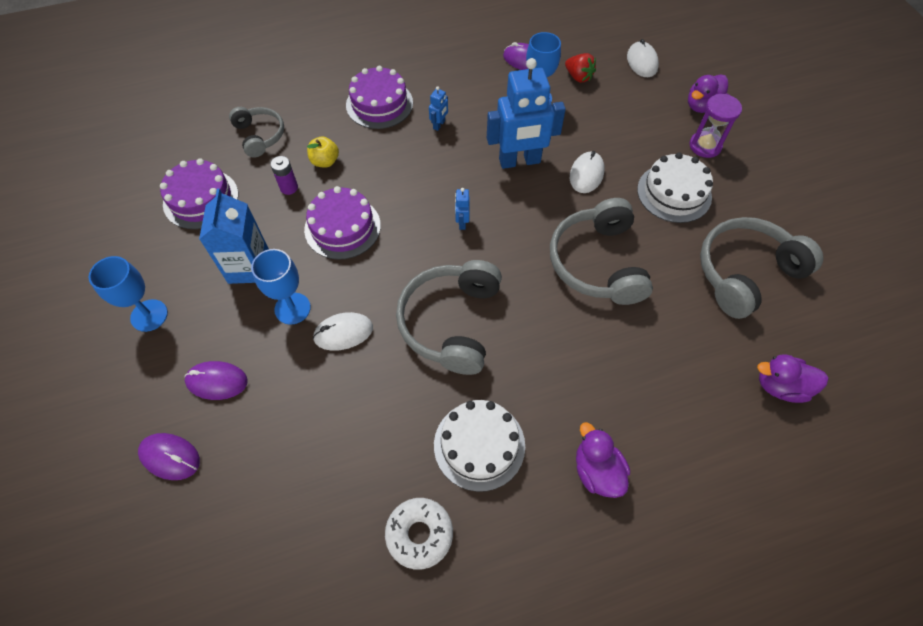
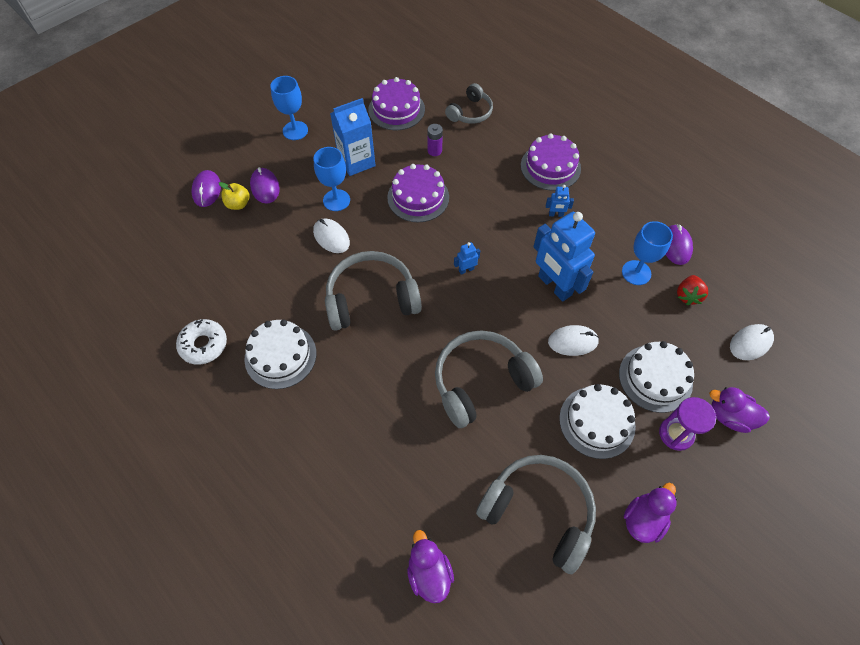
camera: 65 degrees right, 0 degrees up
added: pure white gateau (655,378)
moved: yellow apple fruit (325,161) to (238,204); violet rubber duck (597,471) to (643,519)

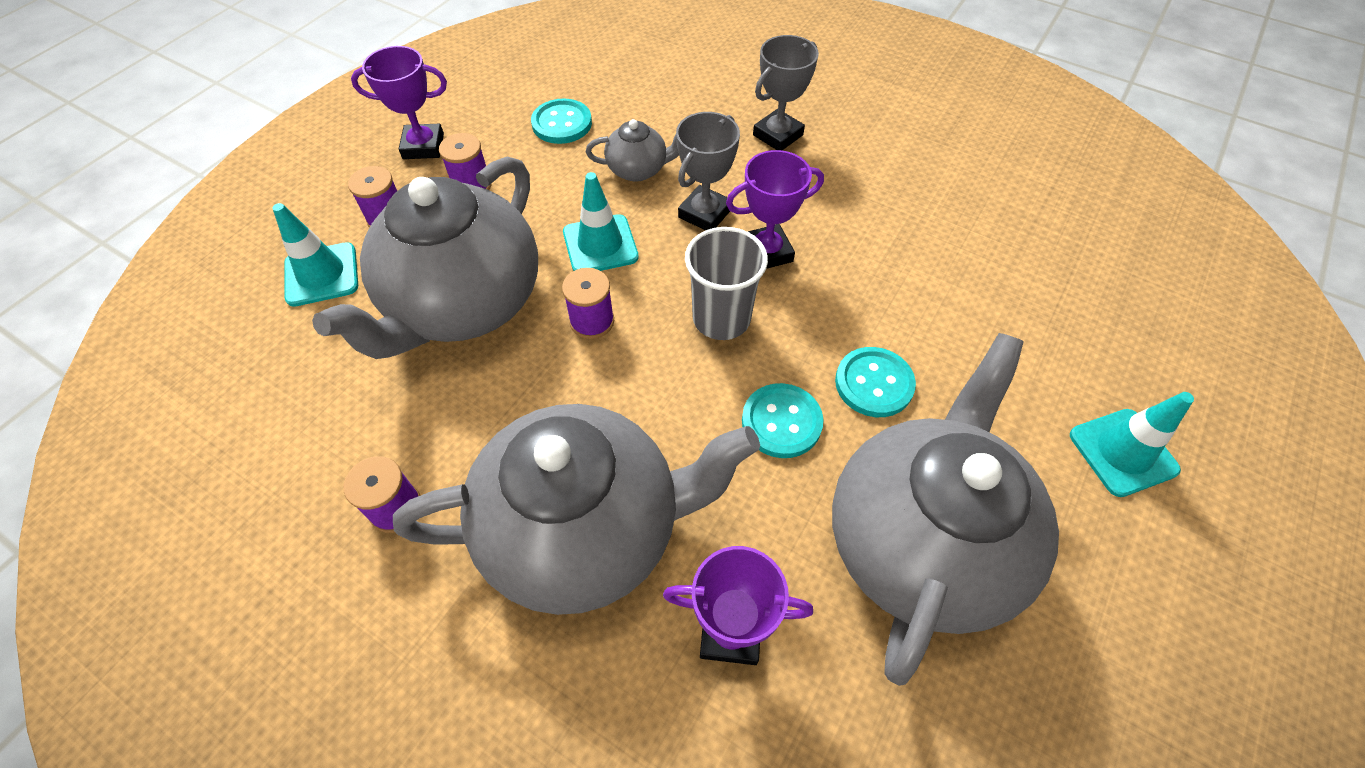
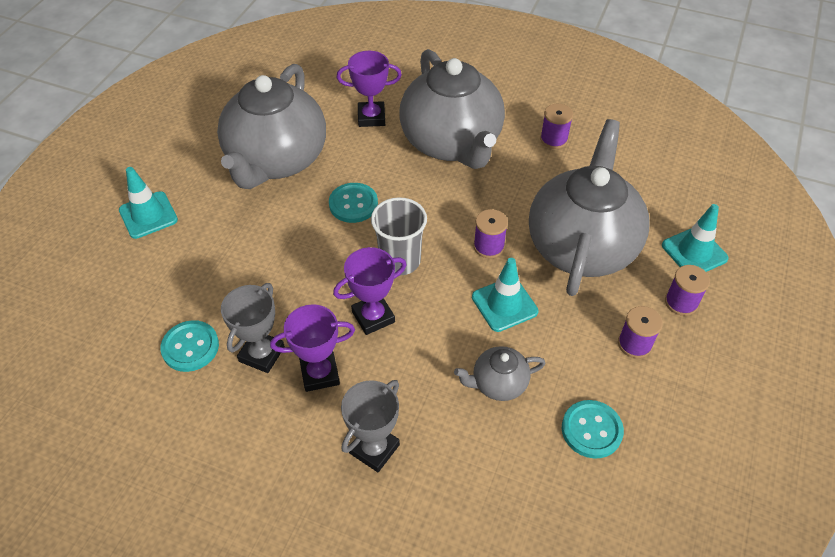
camera: 170 degrees right, 5 degrees down
moved: violet prize cup (423,146) to (320,374); ash-grey prize cup (705,213) to (262,354); aqua shirt button (874,383) to (190,347)
turned: ash-grey tea pot (585,530) = (452,143) 90 degrees counterclockwise

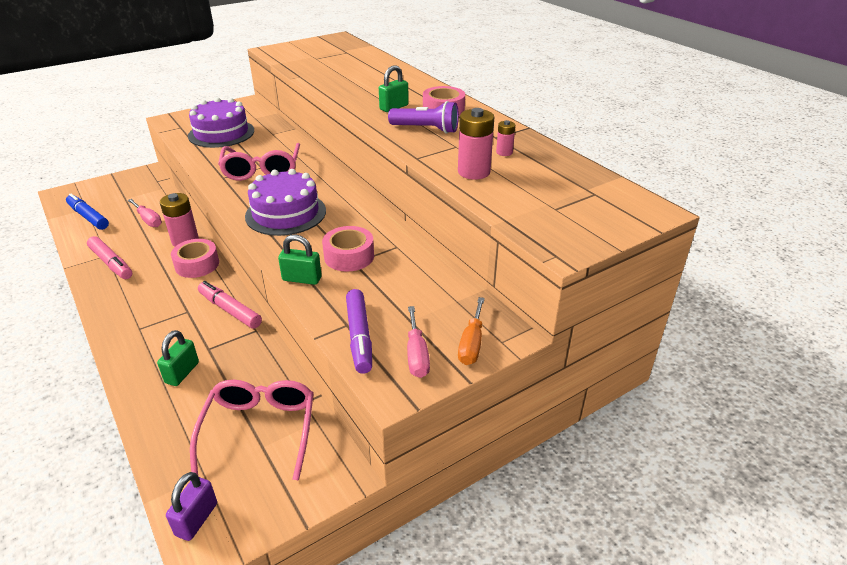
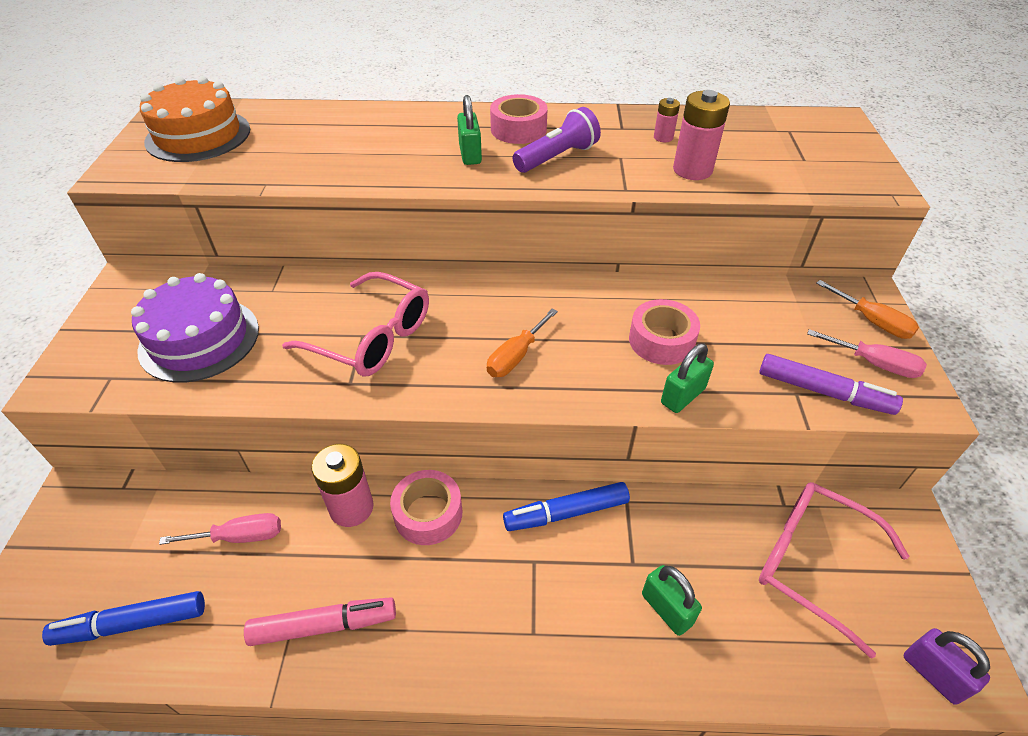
camera: 55 degrees left, 10 degrees up
added: orange gateau (198,135)
replaced: violet gateau (286,213) to orange flat screwdriver (516,356)
recoloured: rose-pink felt pen (230,310) to blue felt pen (566,512)

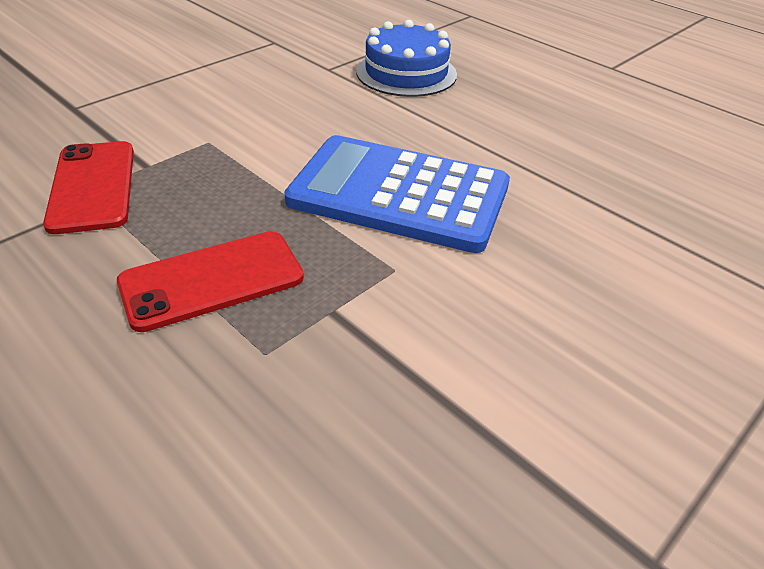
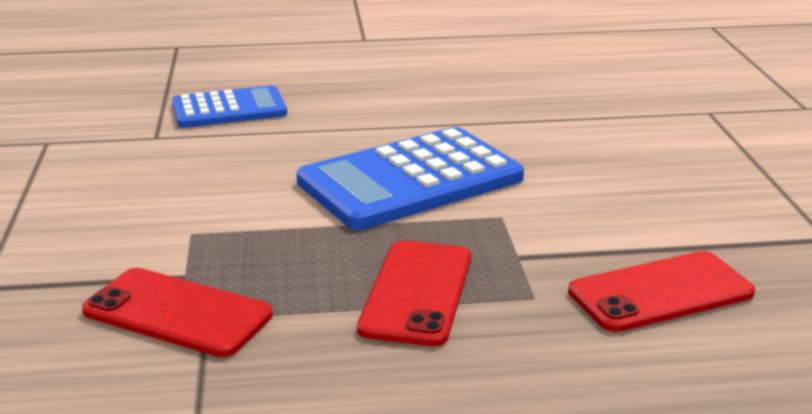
camera: 50 degrees left, 15 degrees down
added: scarlet smartphone (661,293)
replaced: blue gateau (406,73) to blue pocket calculator (229,109)

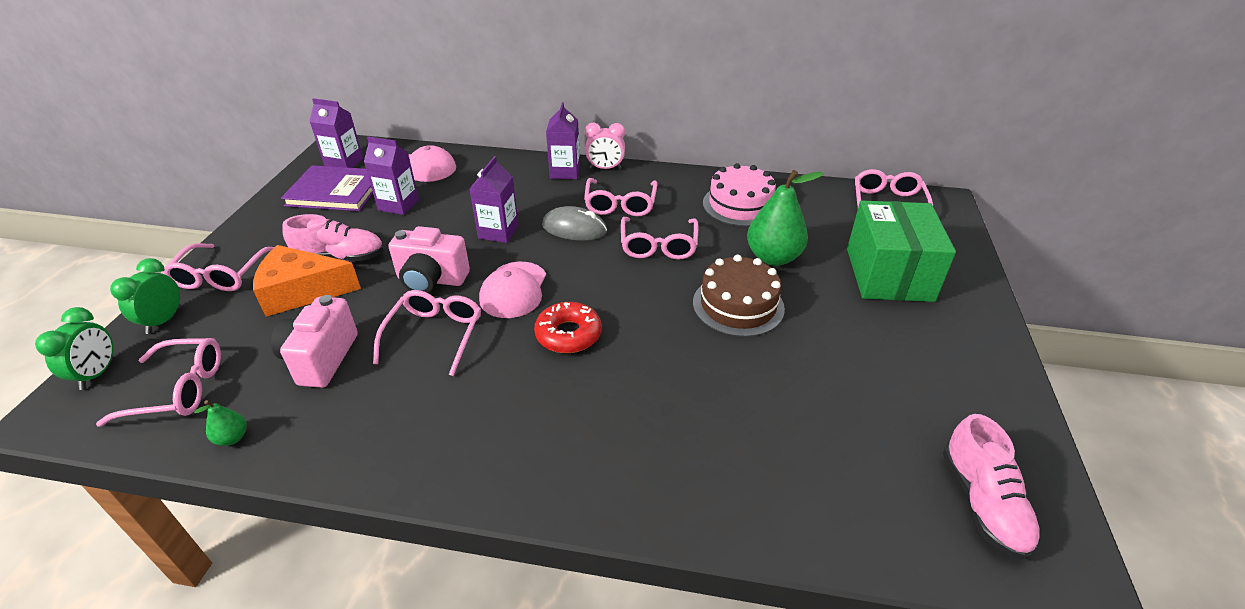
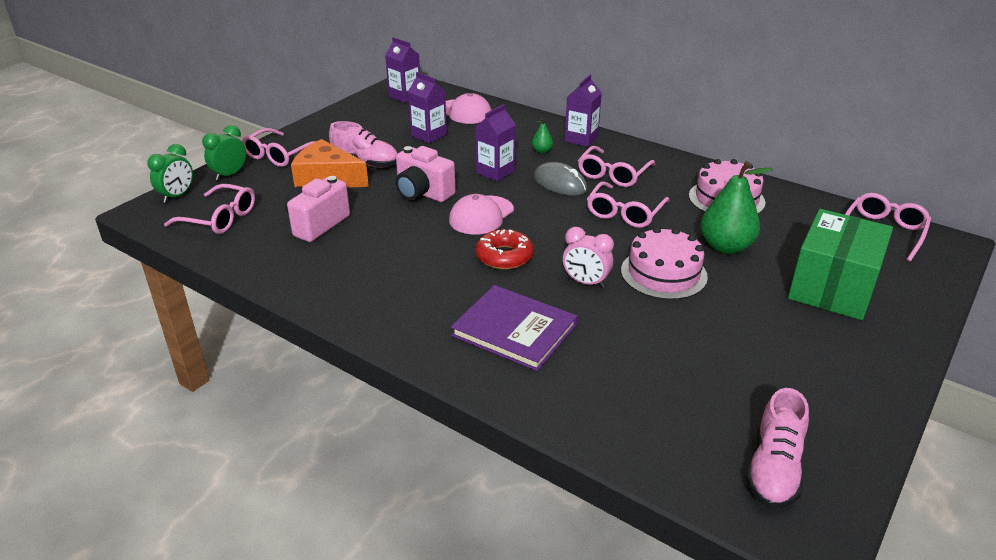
camera: 25 degrees right, 5 degrees down
removed: rose-pink eyeglasses (434,335)
moved: rose-pink bedside clock (605,168) to (585,282); violet book (336,191) to (514,330); emerald pear fruit (232,438) to (542,151)
recoloured: dark brown gateau (738,305) to rose-pink gateau (663,273)

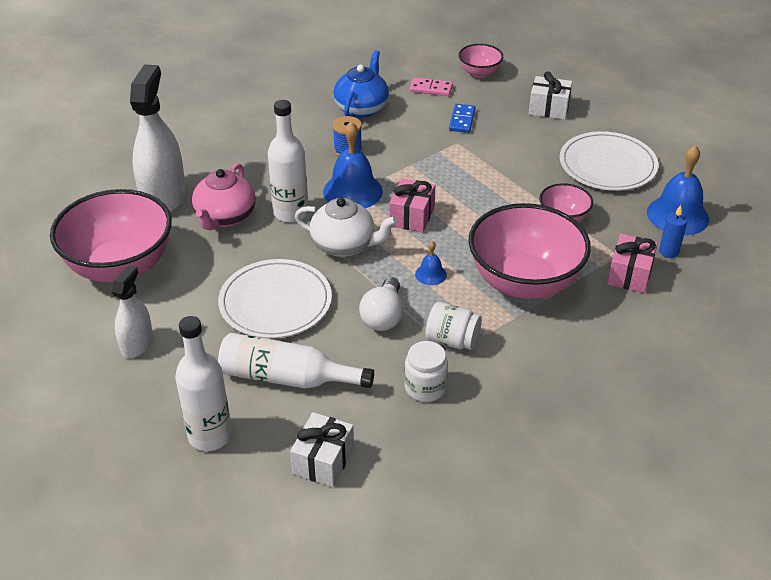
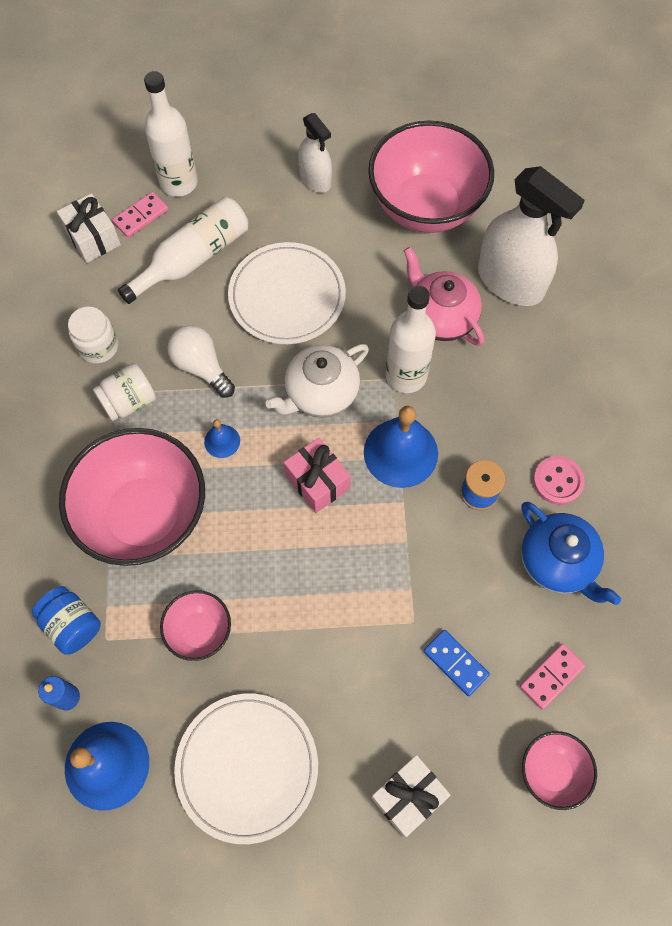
camera: 125 degrees right, 25 degrees up
added: rose-pink domino (141,216); rose-pink shirt button (558,481)
replaced: rose-pink present (629,275) to blue preserve jar (72,625)

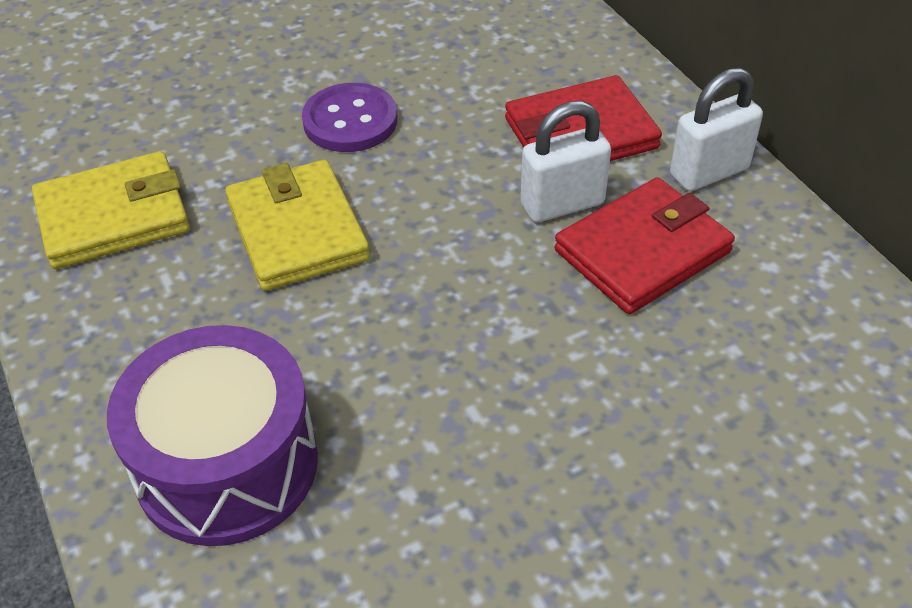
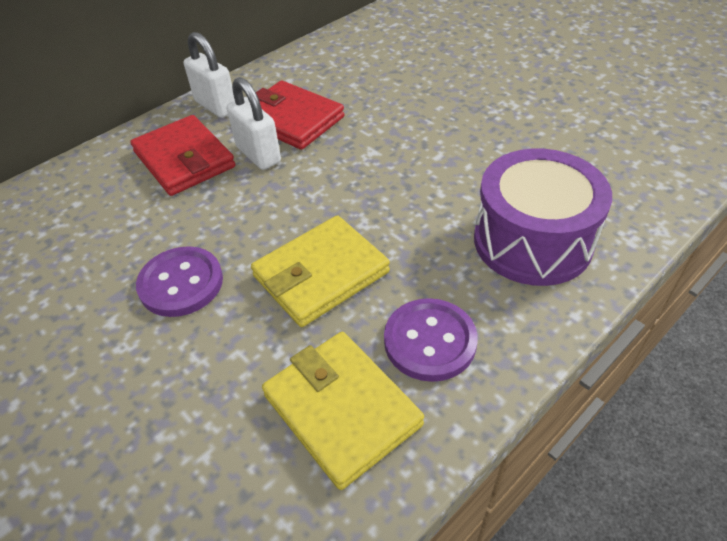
camera: 105 degrees left, 0 degrees up
added: violet shirt button (430,341)

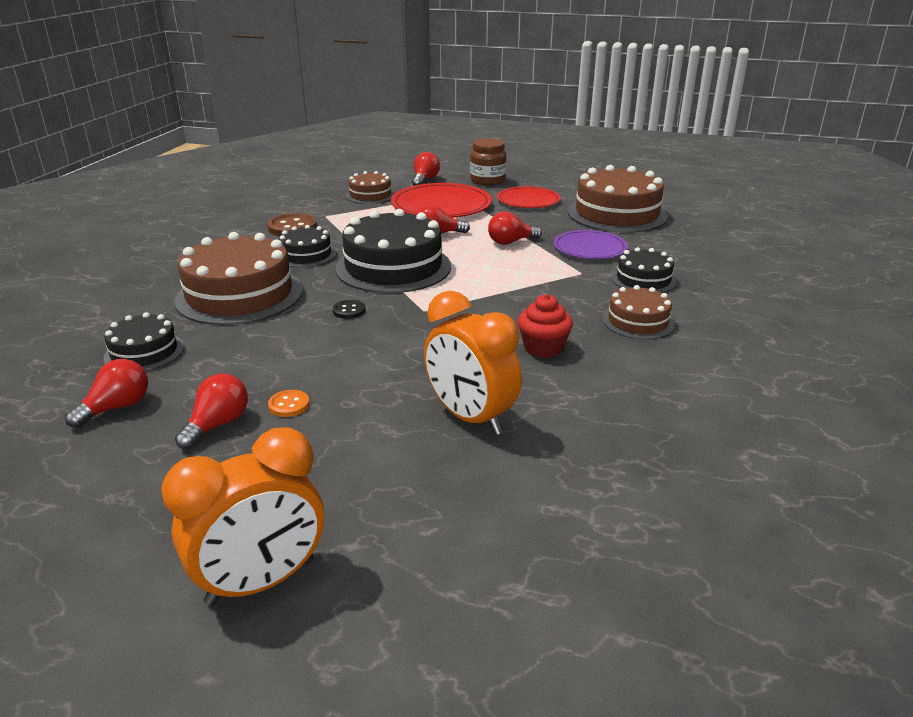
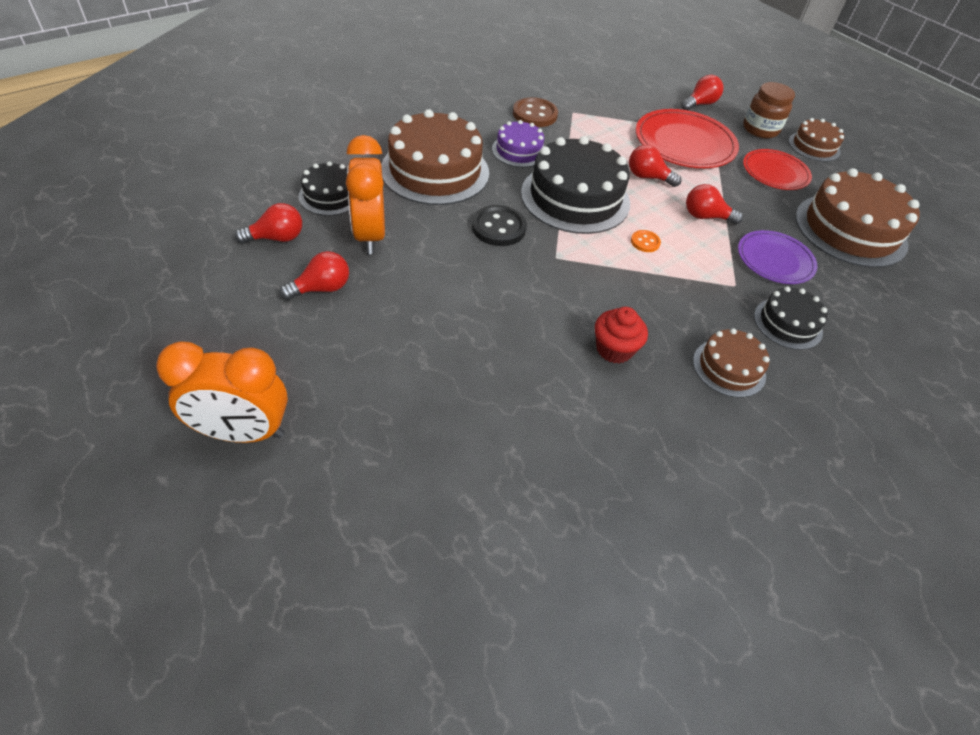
camera: 30 degrees right, 20 degrees up
moved: dark brown gateau (370,195) to (814,146); orange bedside clock (470,418) to (370,235); orange shirt button (289,405) to (645,242)
recoloured: ebony gateau (306,255) to violet gateau (519,151)
resized: ebony shirt button (349,311) = (498,228) x1.85

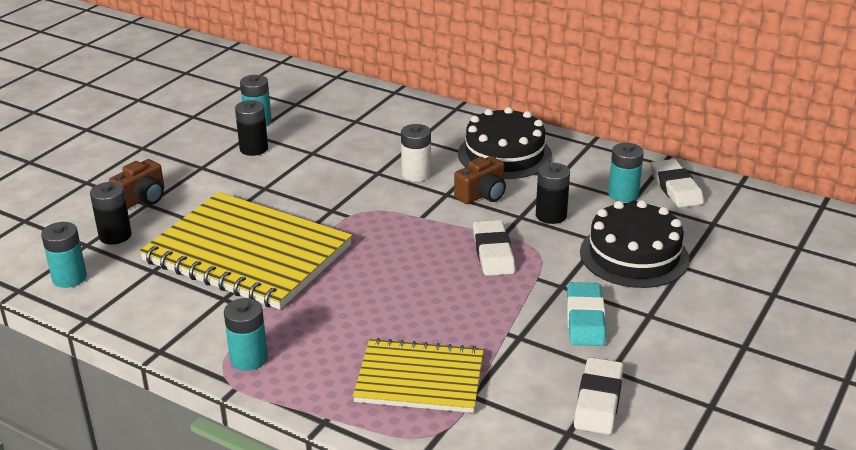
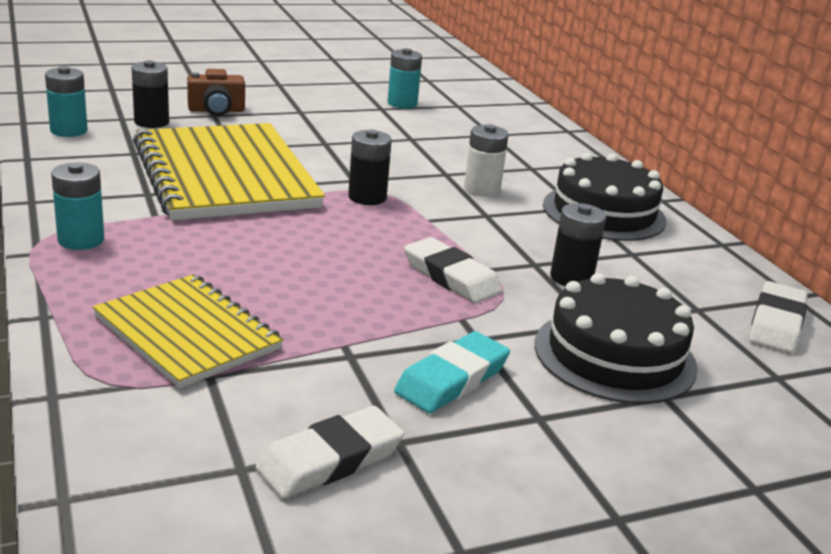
camera: 35 degrees right, 5 degrees down
removed: aqua battery (623,194); dark brown camera (482,195)
moved: ebony battery (254,149) to (367,197)
turned: pure white pencil eraser (493,252) = (451,277) 75 degrees counterclockwise

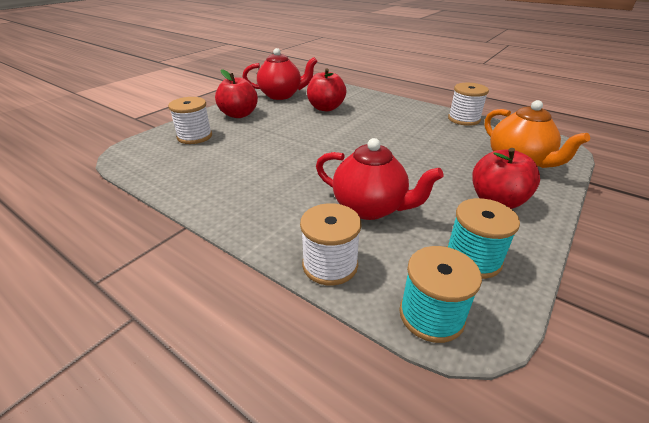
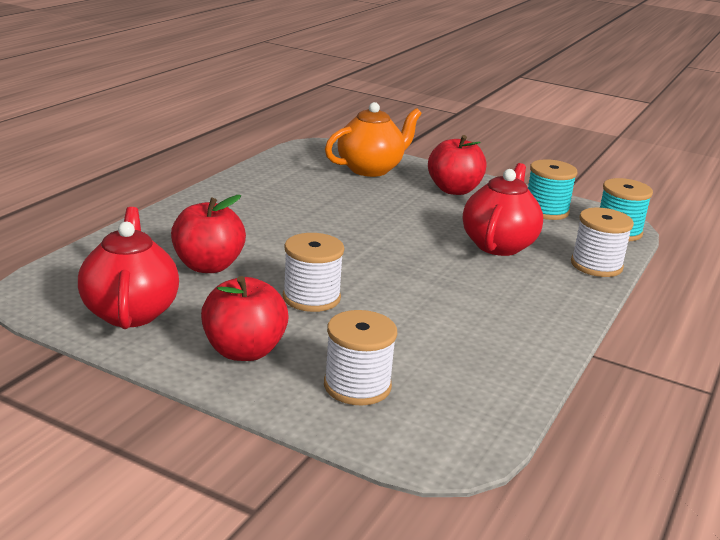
camera: 100 degrees left, 10 degrees down
moved: pure white bobbin (464,119) to (311,298)

